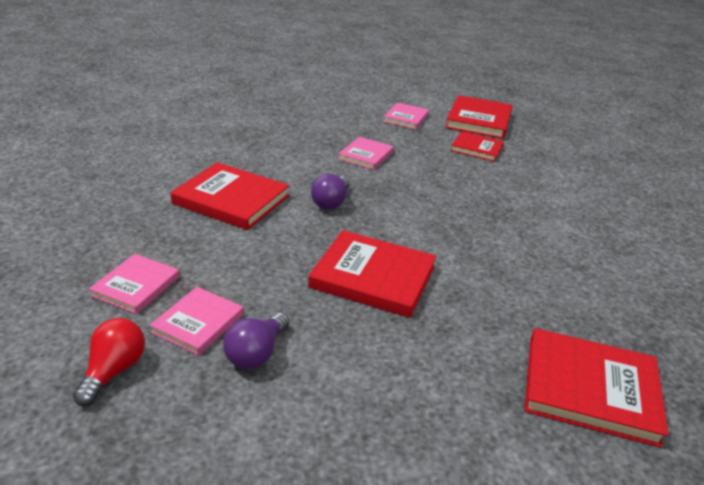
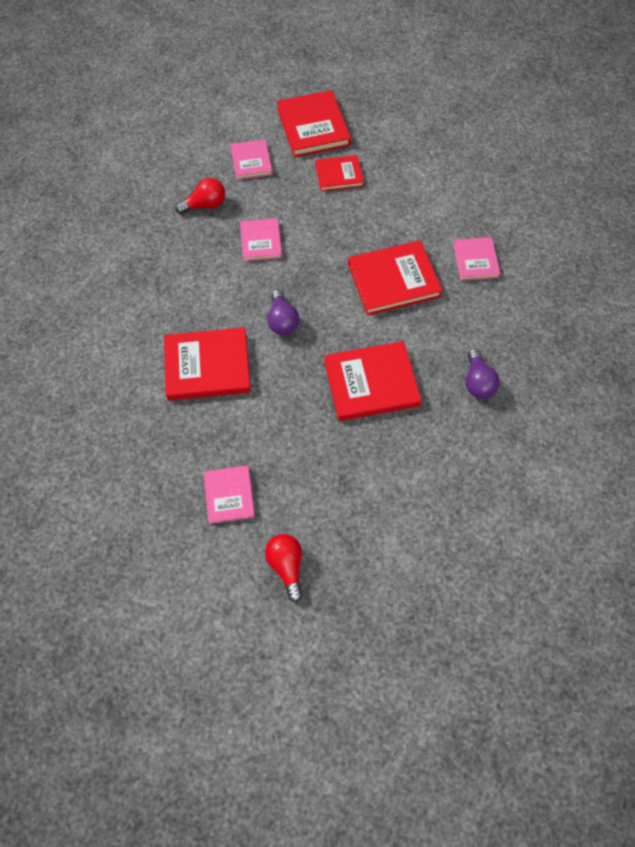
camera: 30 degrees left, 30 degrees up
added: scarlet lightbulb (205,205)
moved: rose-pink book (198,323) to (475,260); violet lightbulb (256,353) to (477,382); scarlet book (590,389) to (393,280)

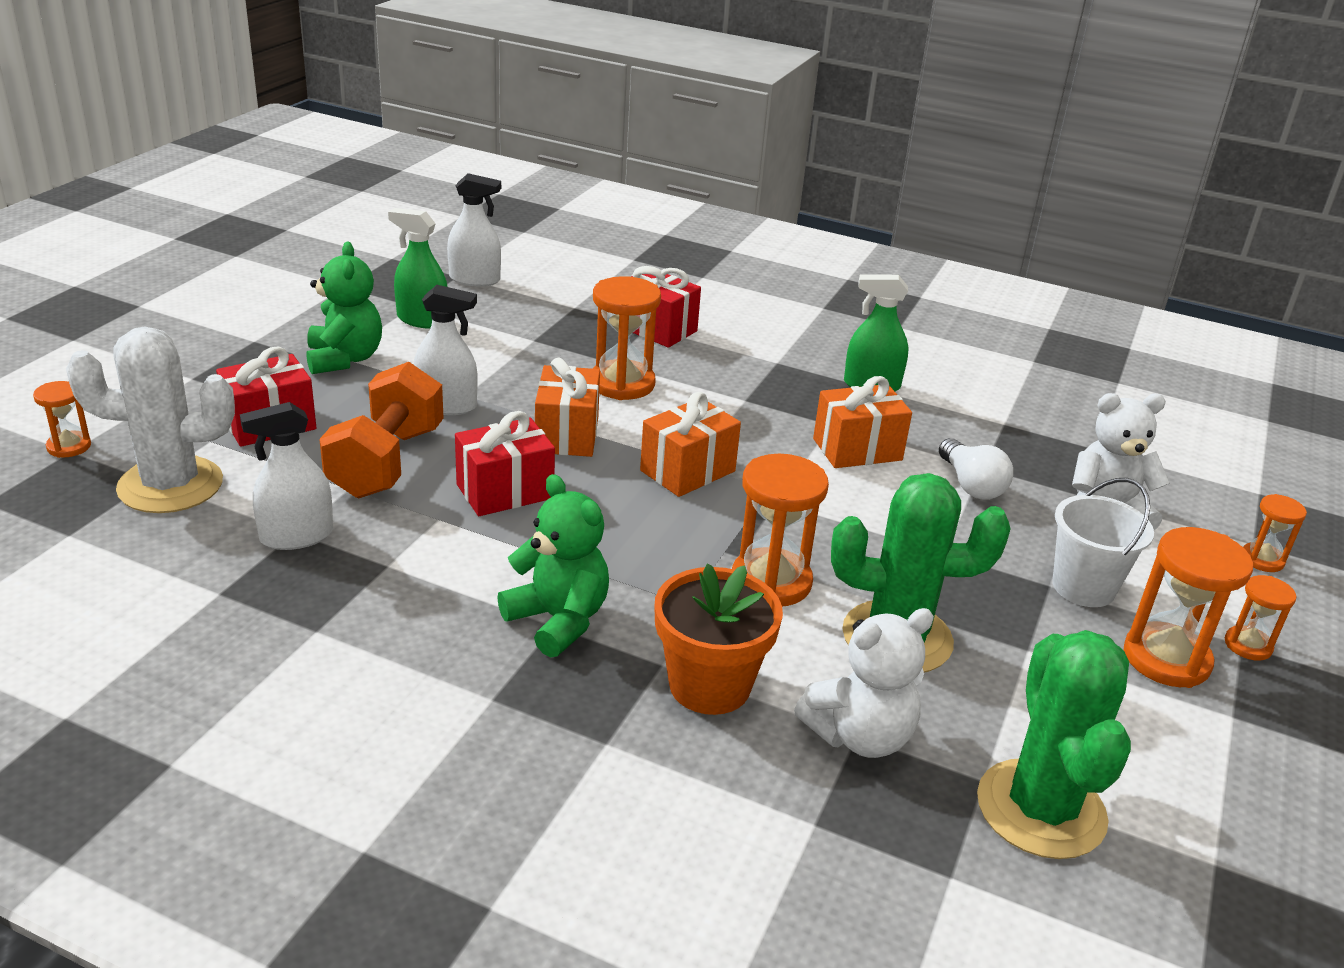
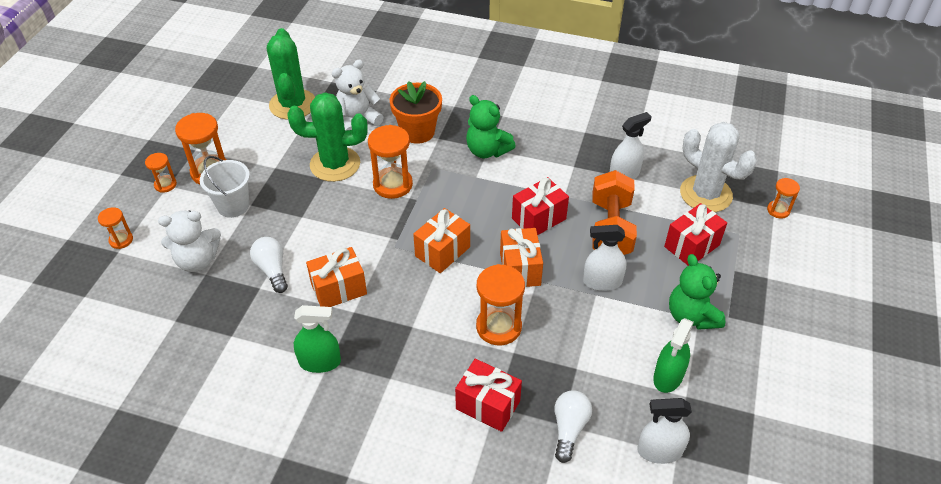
camera: 175 degrees right, 15 degrees up
added: pure white lightbulb (569,429)
turned: emerald sprayer (422,320) = (668,376) 105 degrees clockwise; pure white cactus (170,485) = (705,194) 60 degrees clockwise

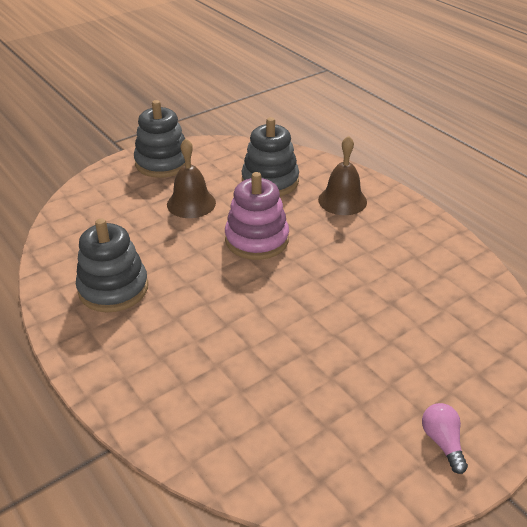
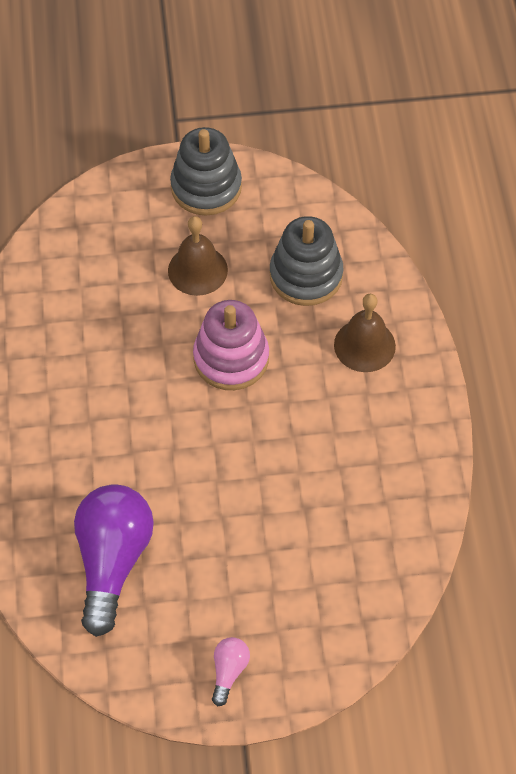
camera: 30 degrees right, 20 degrees up
removed: ash-grey ring stacker (113,288)
added: violet lightbulb (113,561)

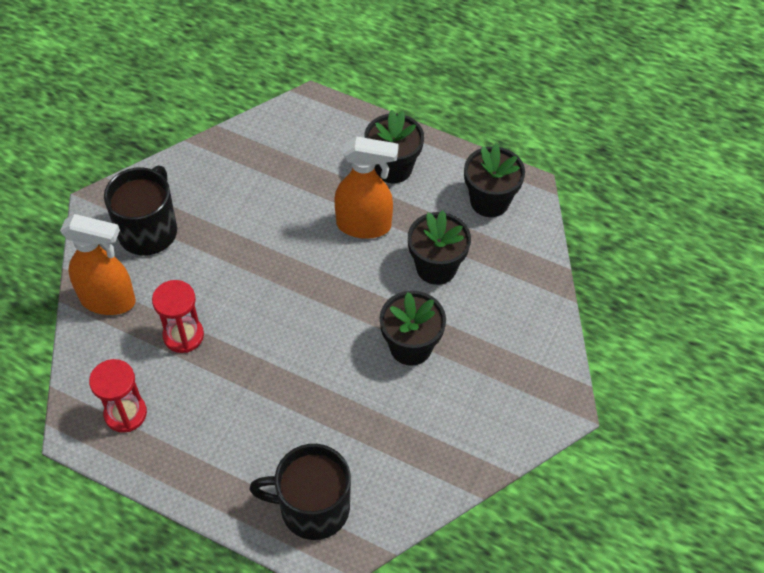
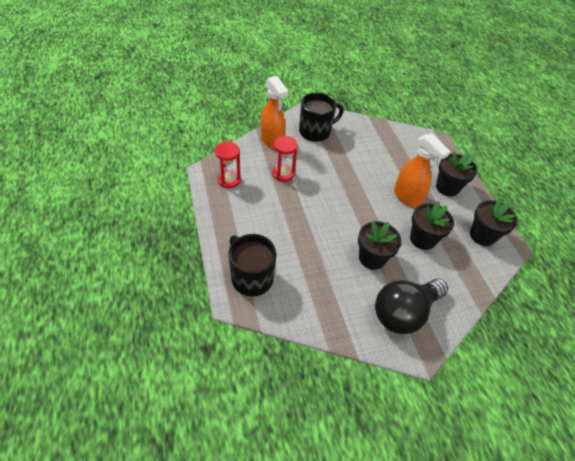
camera: 45 degrees right, 5 degrees down
added: ebony lightbulb (404,312)

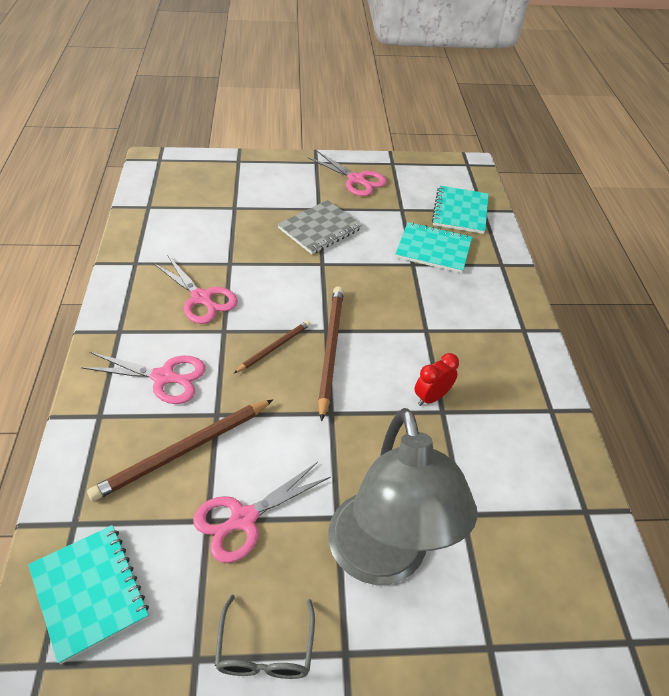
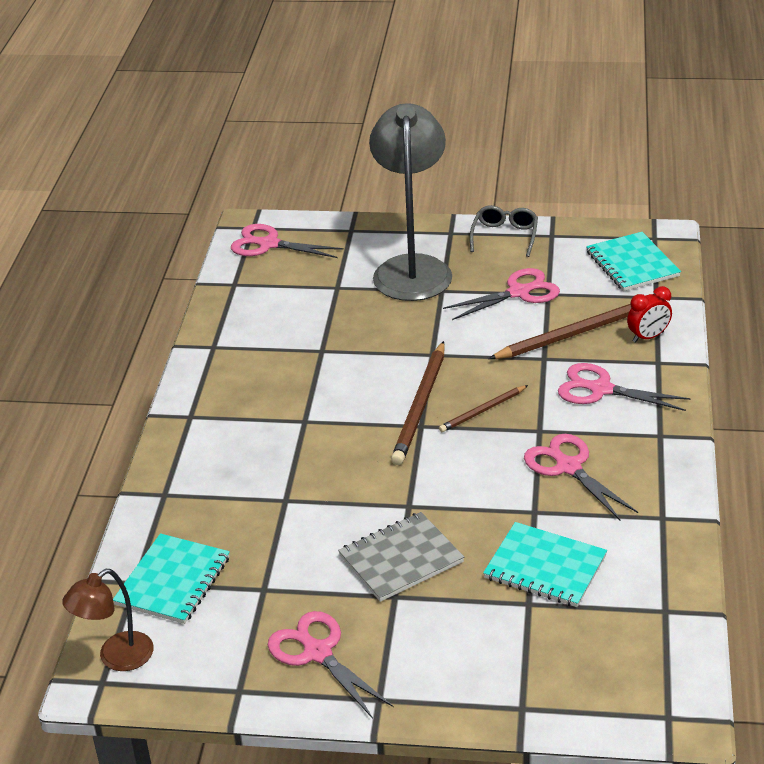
camera: 165 degrees left, 10 degrees down
added: rose-pink scissors (268,244); dark brown desk lamp (116,658)
moved: aqua notebook (433,249) to (545,567); scarlet bedside clock (431,397) to (648,337)

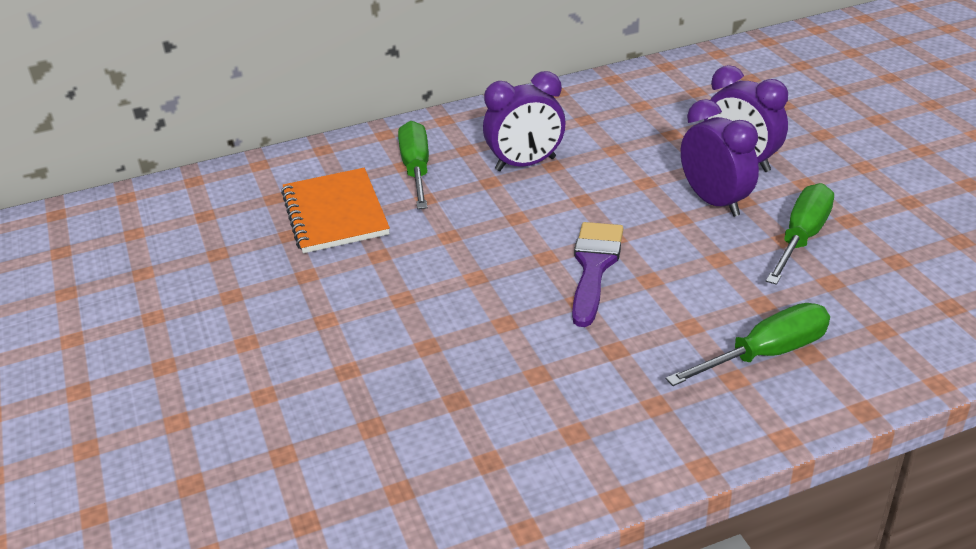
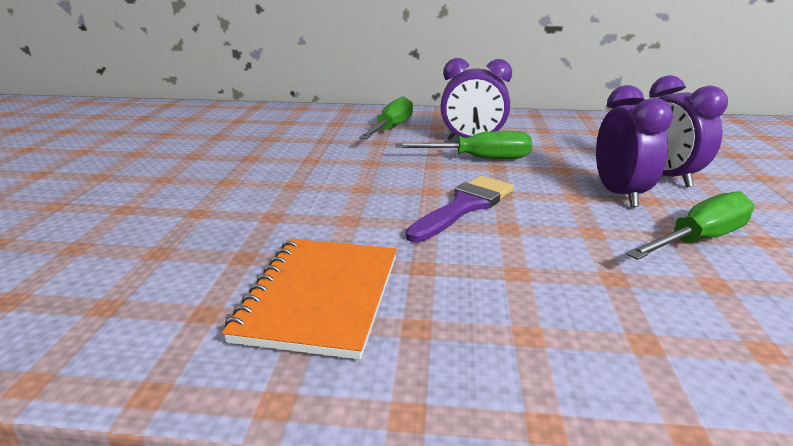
camera: 25 degrees right, 10 degrees down
moved: orange notebook (335,213) to (320,297); emerald flat screwdriver (765,354) to (479,159)

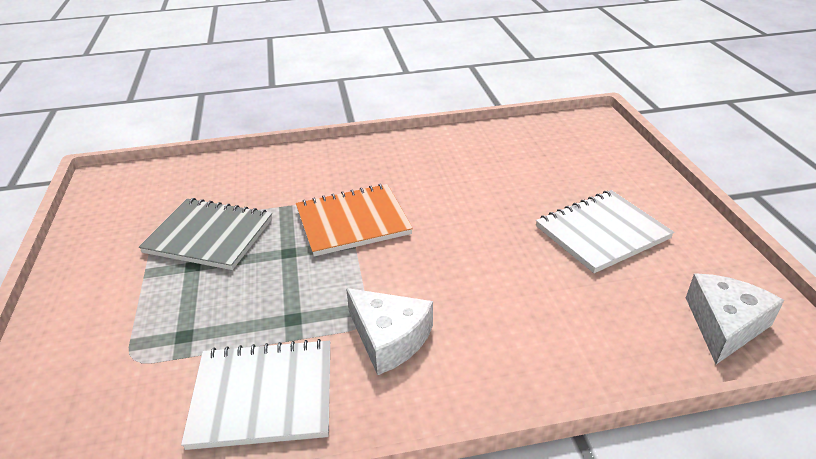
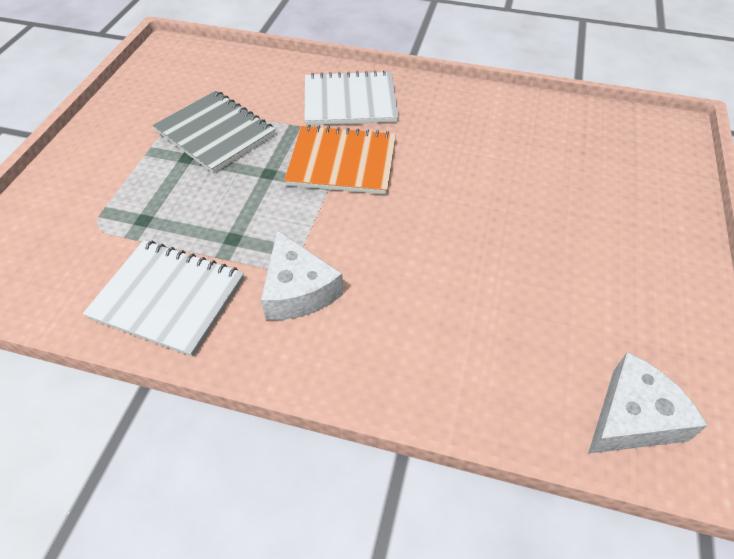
camera: 25 degrees right, 15 degrees up
moved: pure white notebook (602,232) to (350,101)

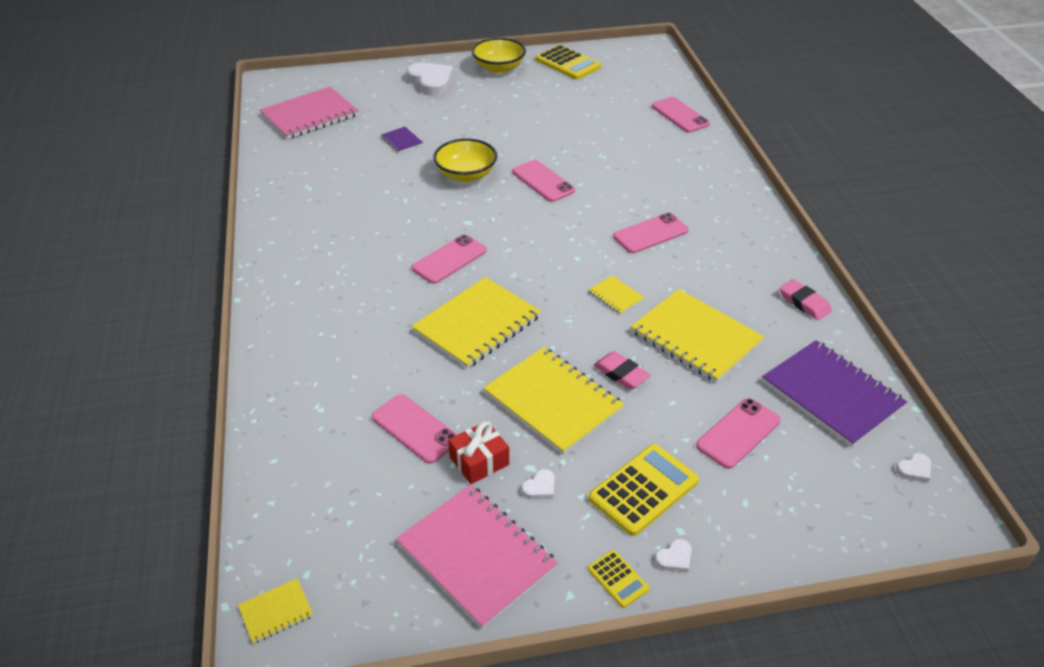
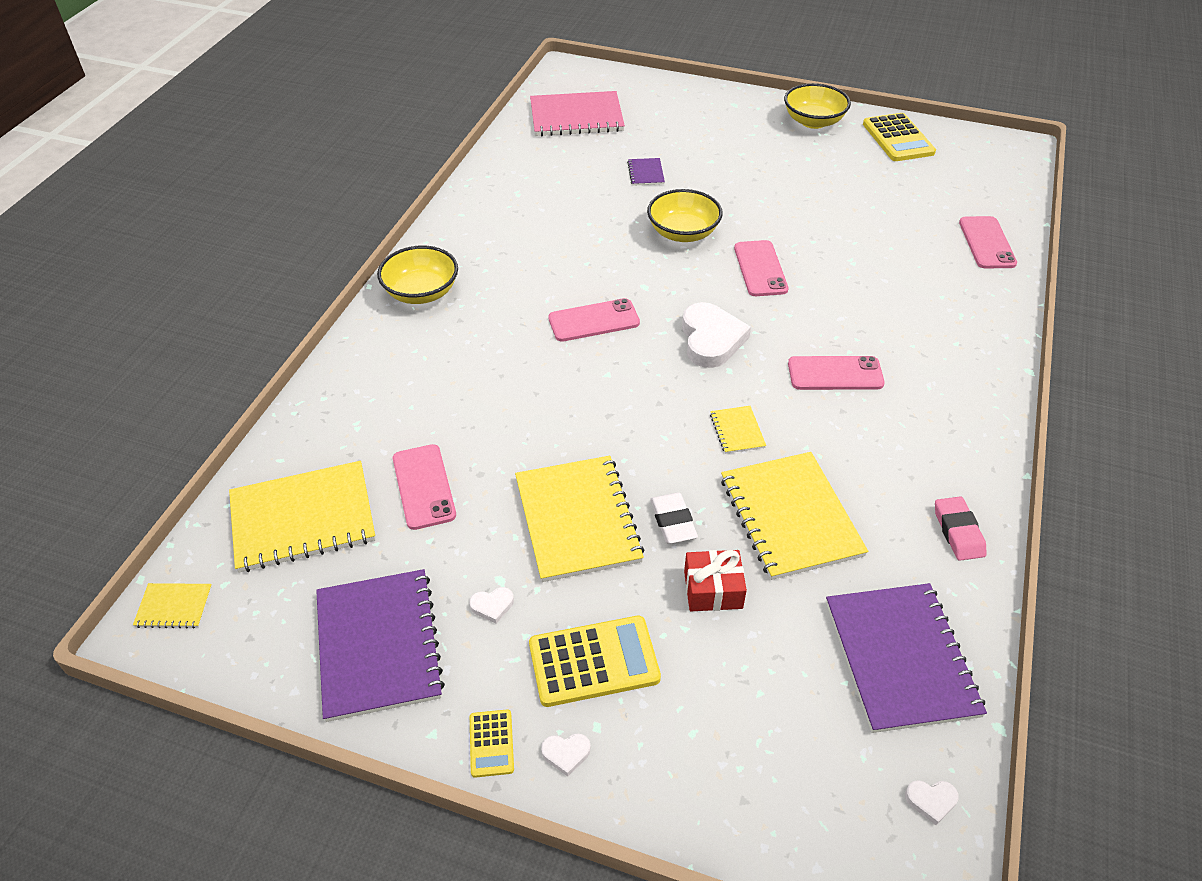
camera: 30 degrees right, 5 degrees up
removed: rose-pink smartphone (738,433)
added: yellow deep dish (421,292)
moved: pure white heart shape (431,82) to (711,339); yellow notebook (477,324) to (303,519); scarlet present (479,461) to (713,590)
recoloured: rose-pink pencil eraser (621,373) to pure white pencil eraser (673,521); rose-pink notebook (476,556) to violet notebook (379,645)

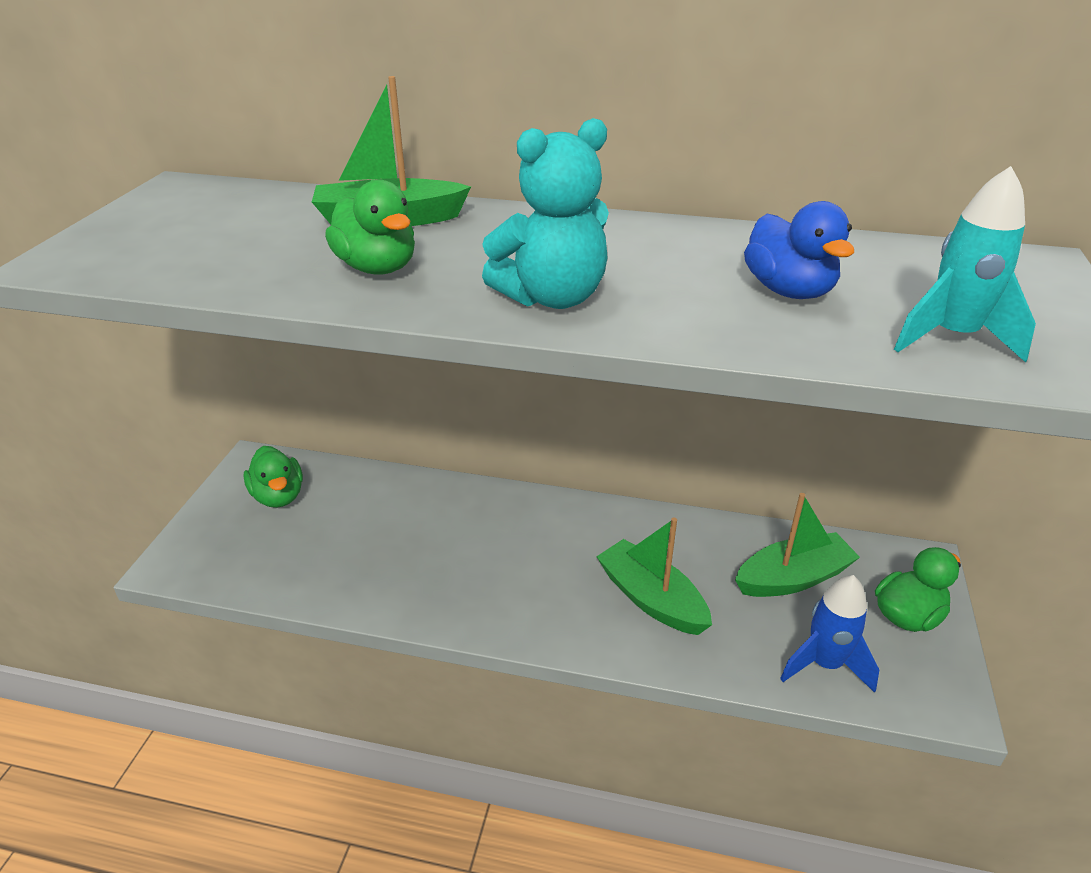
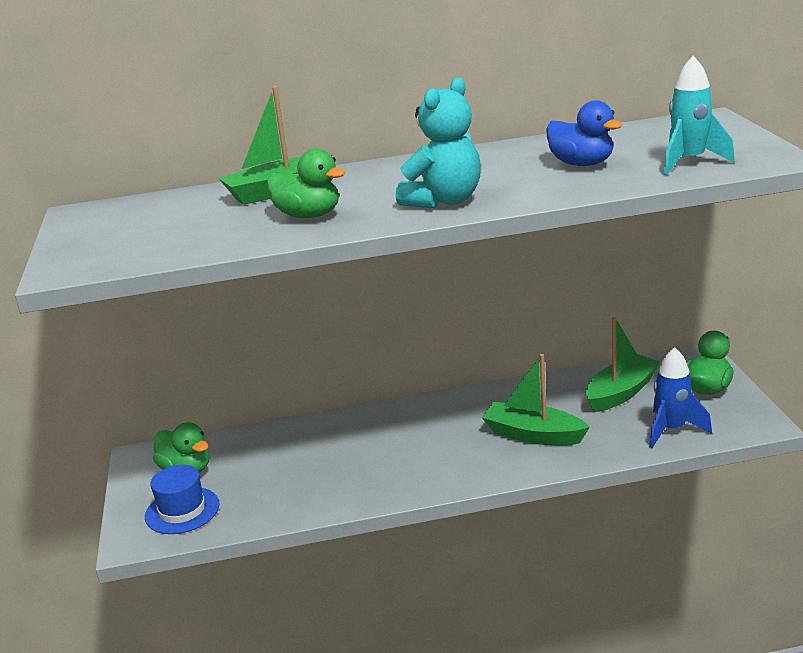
camera: 20 degrees left, 10 degrees down
added: blue top hat (182,510)

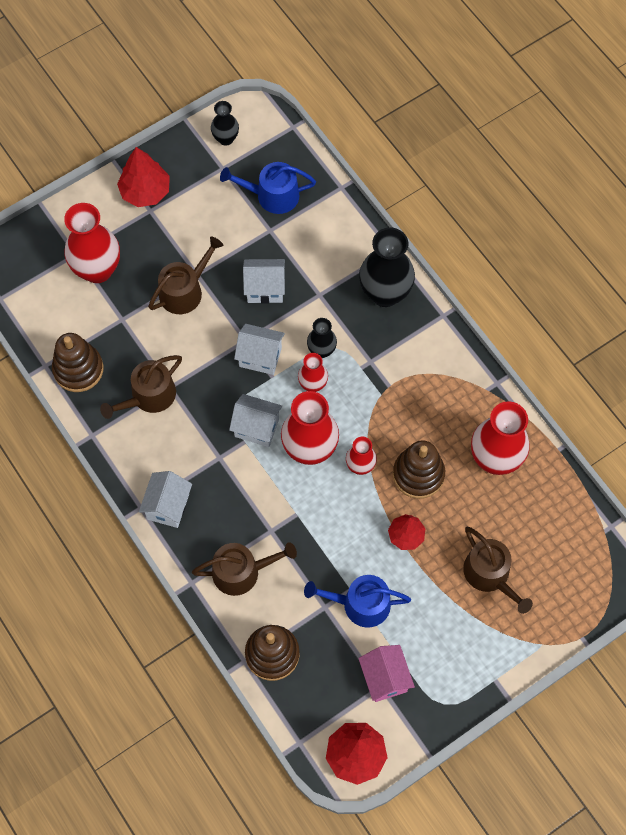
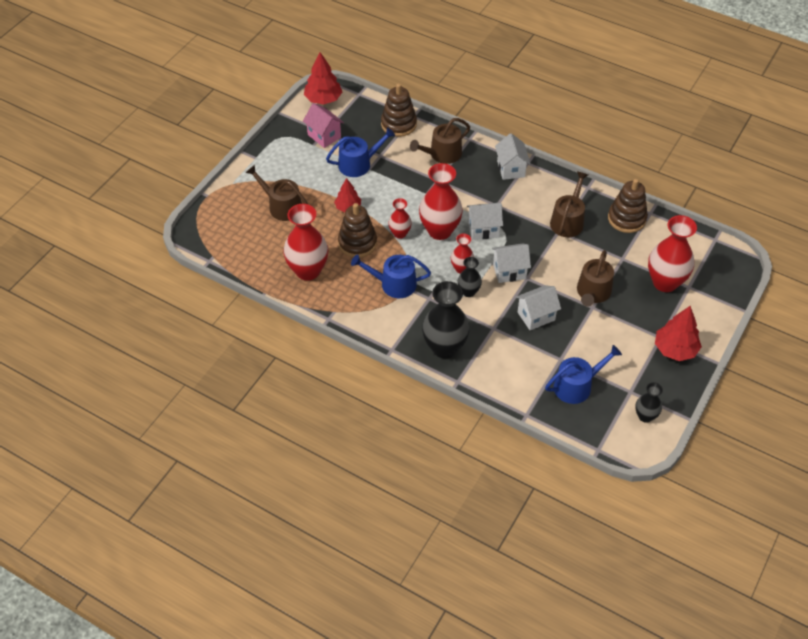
camera: 155 degrees right, 15 degrees down
added: blue watering pot (393,284)

